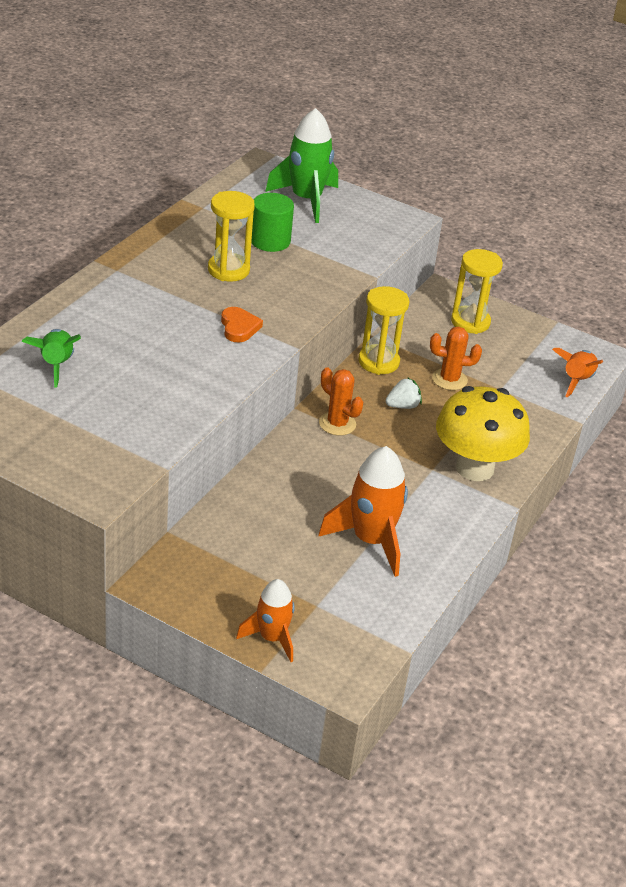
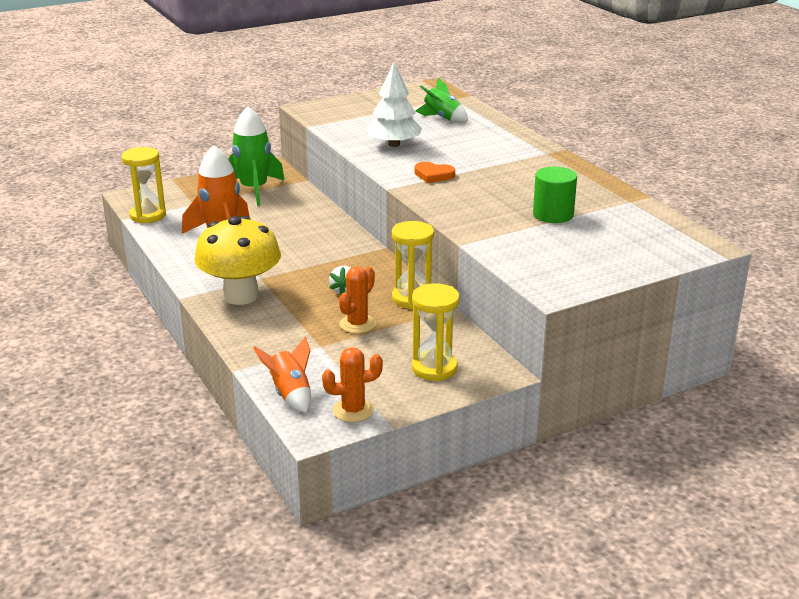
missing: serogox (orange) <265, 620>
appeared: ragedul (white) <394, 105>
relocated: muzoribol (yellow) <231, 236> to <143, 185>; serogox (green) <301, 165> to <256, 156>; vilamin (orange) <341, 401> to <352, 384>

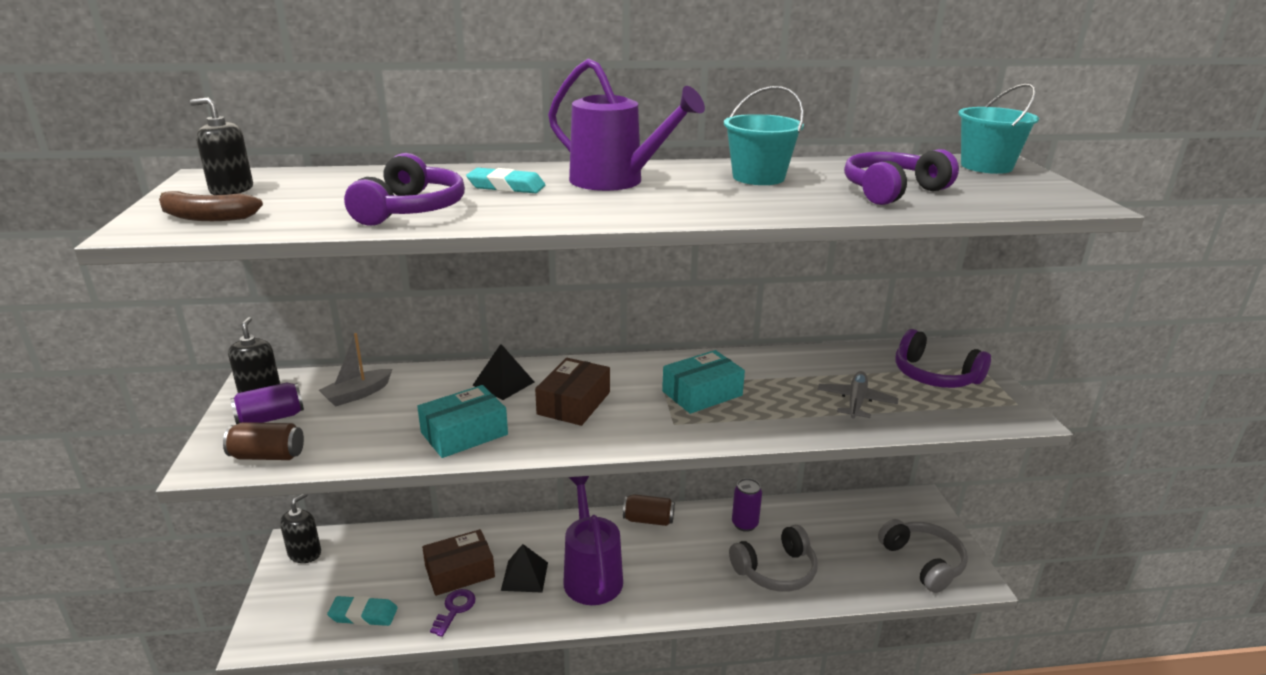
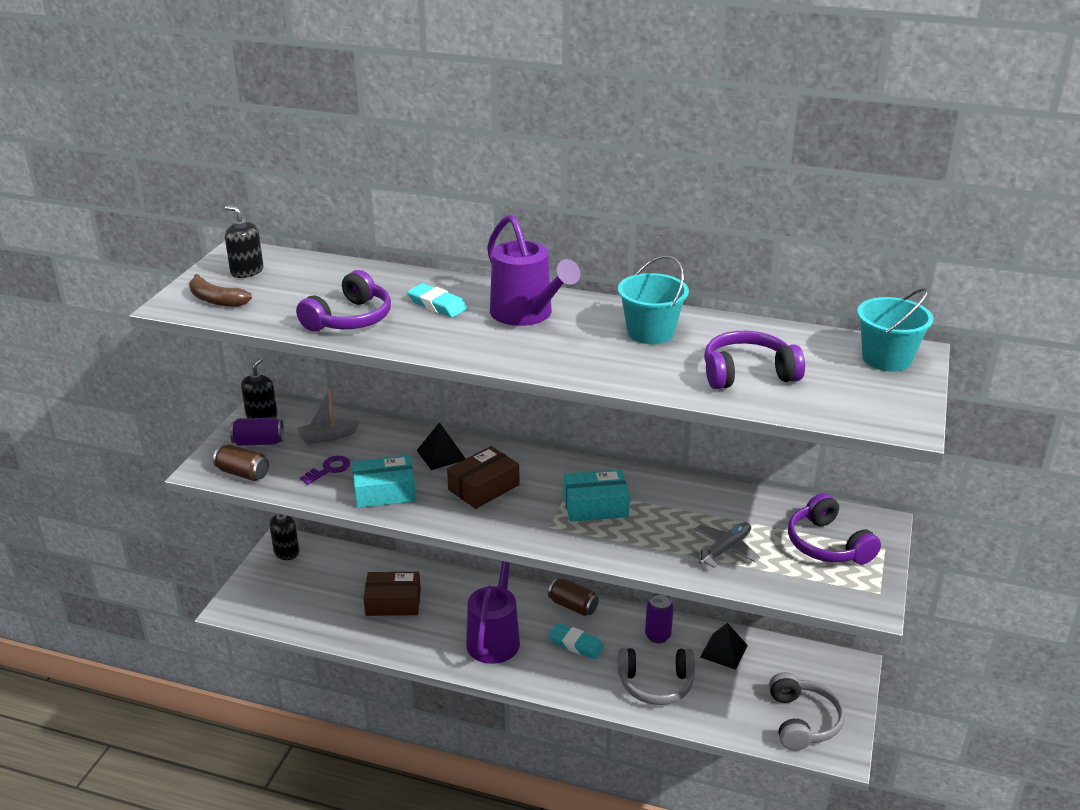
relocated: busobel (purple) <453, 613> to <325, 470>; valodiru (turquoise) <362, 611> to <576, 641>; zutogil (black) <524, 568> to <724, 646>

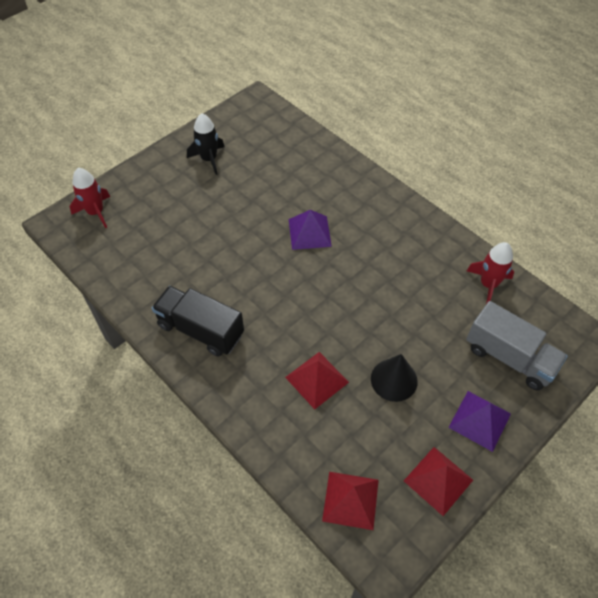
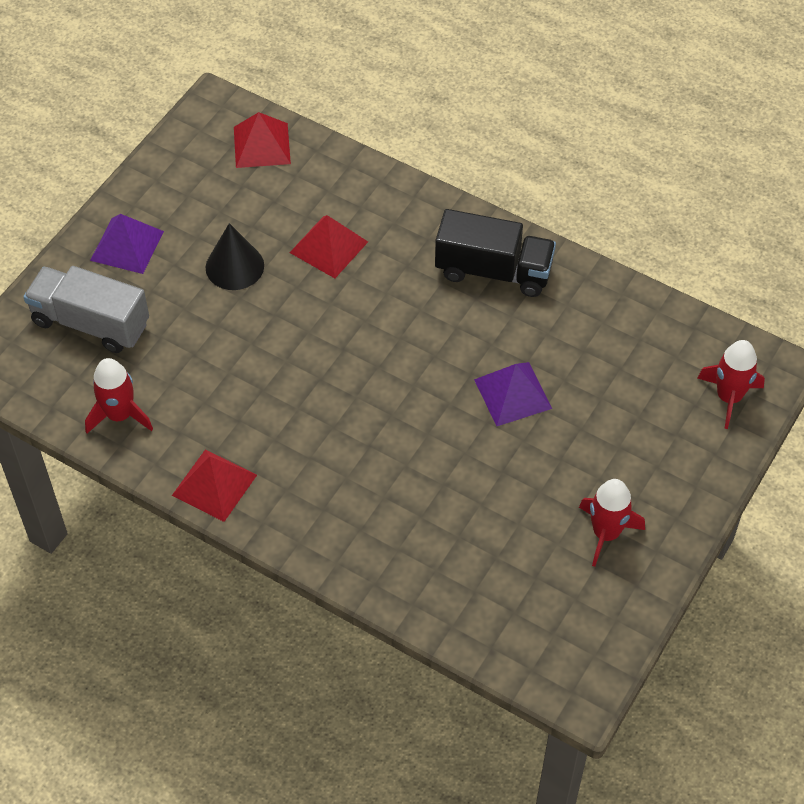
relocated: zutogil (red) <438, 481> to <214, 485>; zutogil (purple) <310, 230> to <513, 394>
colour: serogox (black) <205, 144> to serogox (red) <612, 523>

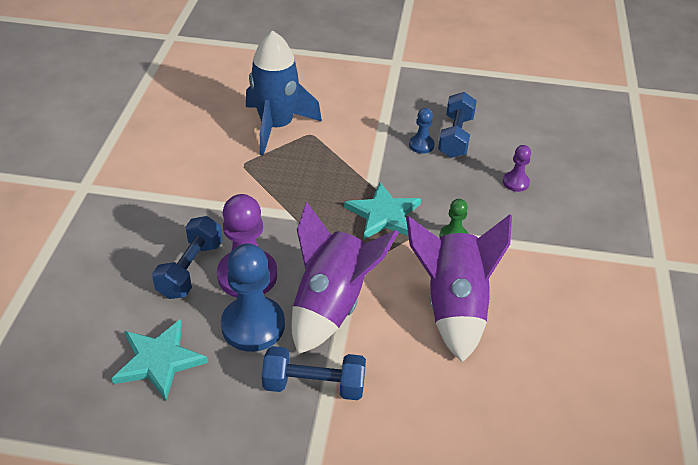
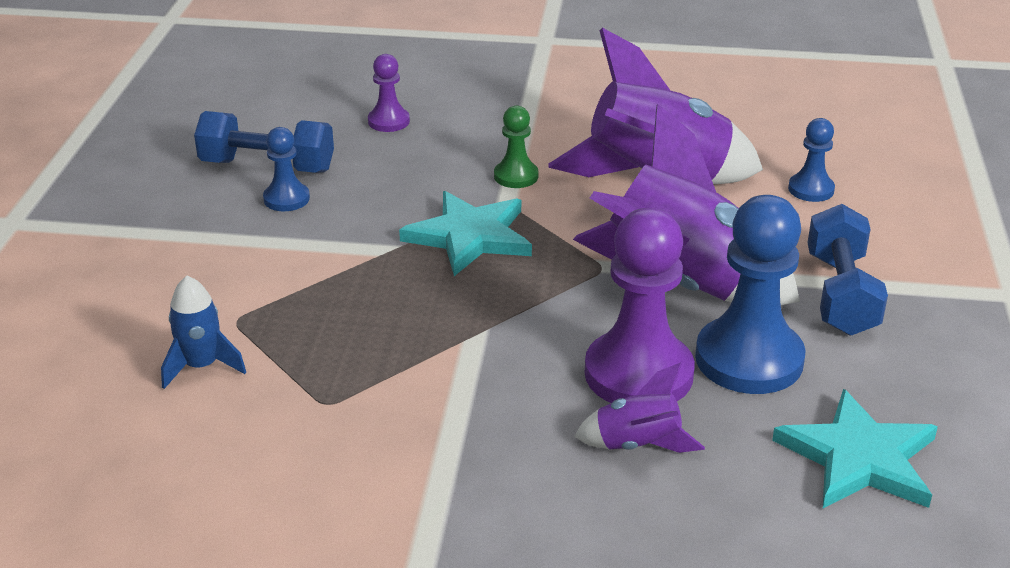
appeared: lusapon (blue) <811, 160>
exchanged: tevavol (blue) <187, 257> to serogox (purple) <639, 407>
size: serogox (blue) <284, 93> = <203, 332> x0.46

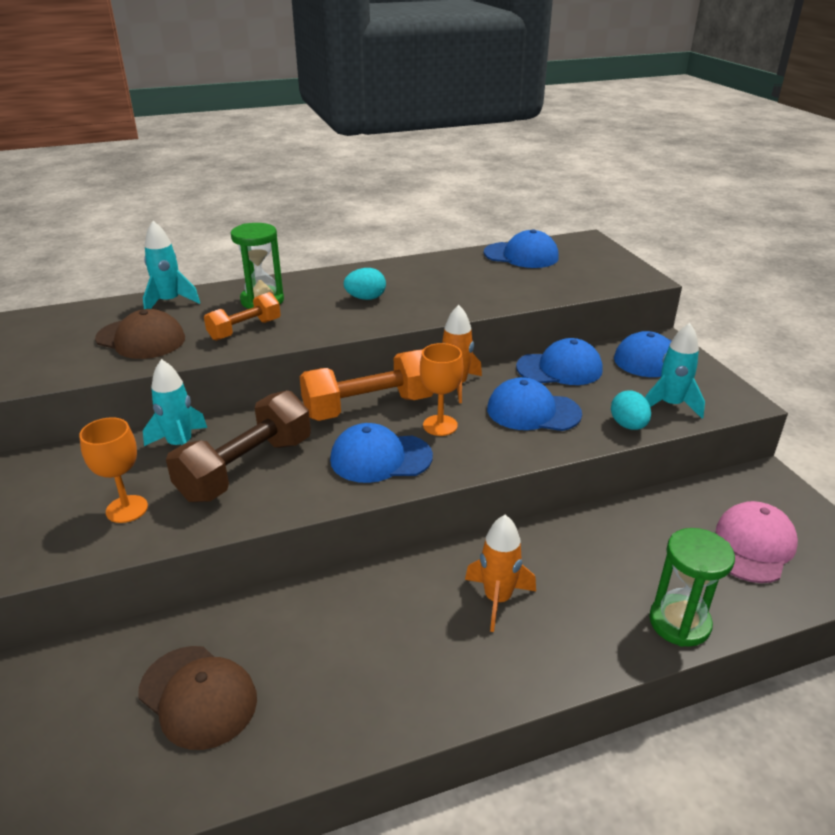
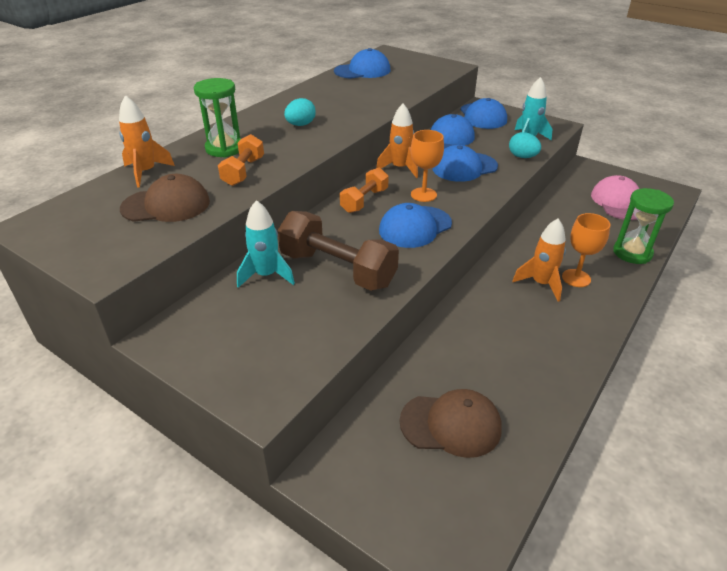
relocated: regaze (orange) <113, 470> to <586, 250>
colour: serogox (turquoise) <171, 265> to serogox (orange) <147, 141>
spun: tevavol (brown) <238, 446> = <338, 251> 60 degrees counterclockwise
size: tevavol (orange) <367, 385> = <364, 190> x0.59

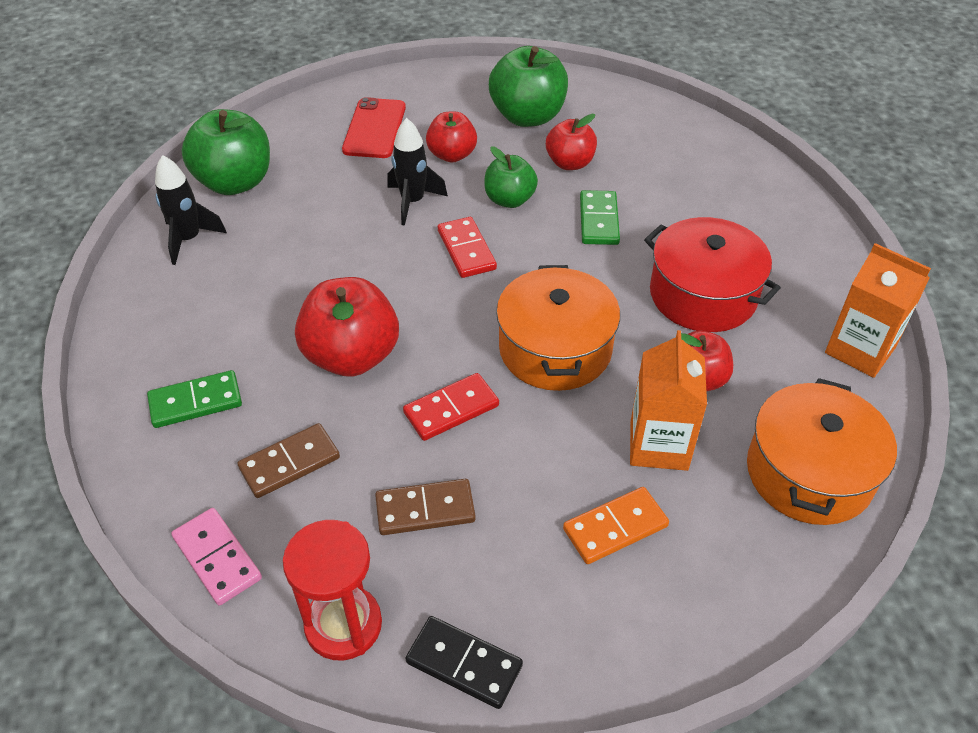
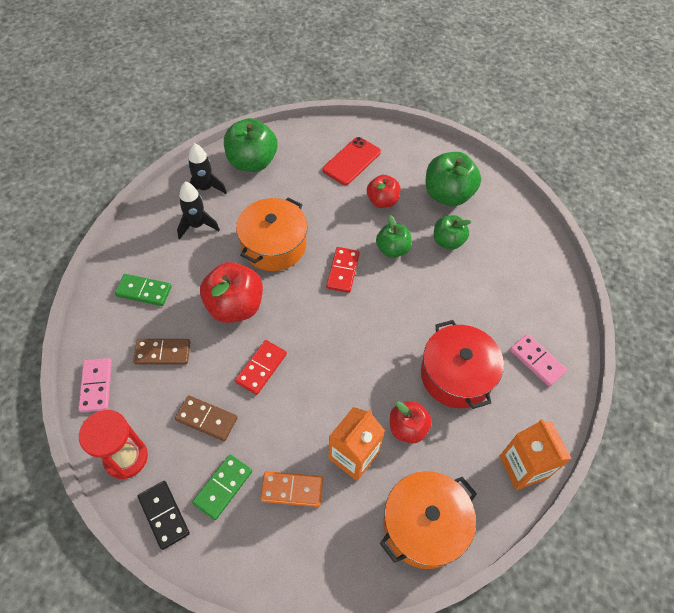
appeared: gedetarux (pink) <538, 360>
relocated: serogox (black) <417, 172> to <198, 210>; gedetarux (green) <600, 217> to <222, 487>; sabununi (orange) <558, 328> to <272, 234>
colour: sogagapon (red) <571, 142> to sogagapon (green) <452, 232>
spun: gedetarux (red) <451, 407> = <261, 367> 60 degrees counterclockwise

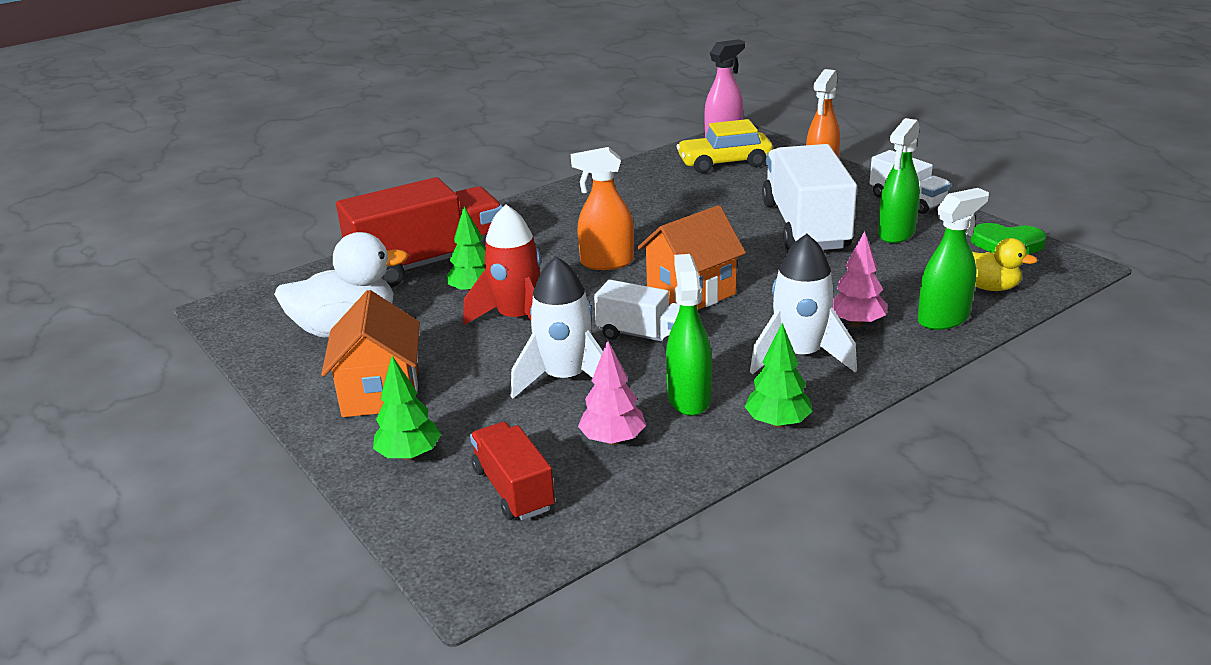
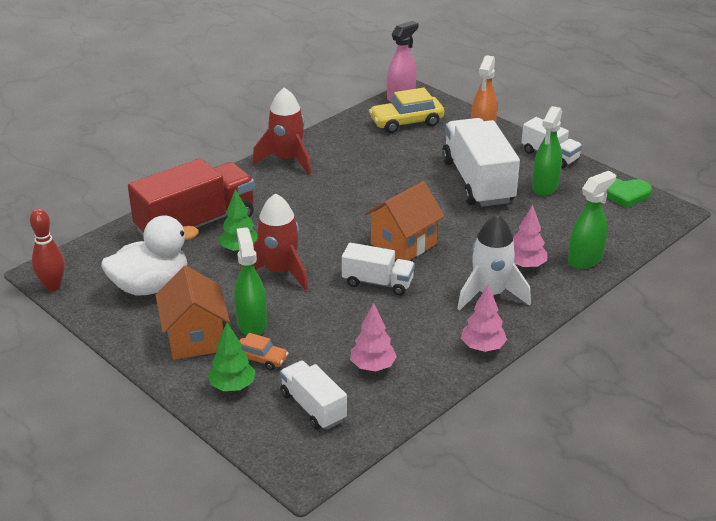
missing: serogox (white) <557, 327>; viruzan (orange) <602, 208>; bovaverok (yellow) <1004, 264>
appeared: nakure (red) <47, 250>; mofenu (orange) <264, 351>; serogox (red) <281, 131>
relocated: viruzan (green) <689, 335> to <250, 281>
colour: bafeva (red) <512, 471> to bafeva (white) <313, 395>; ragedul (green) <778, 375> to ragedul (pink) <484, 318>

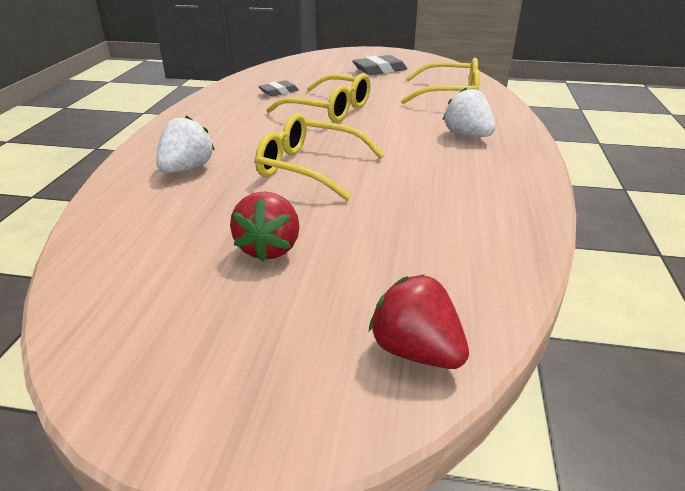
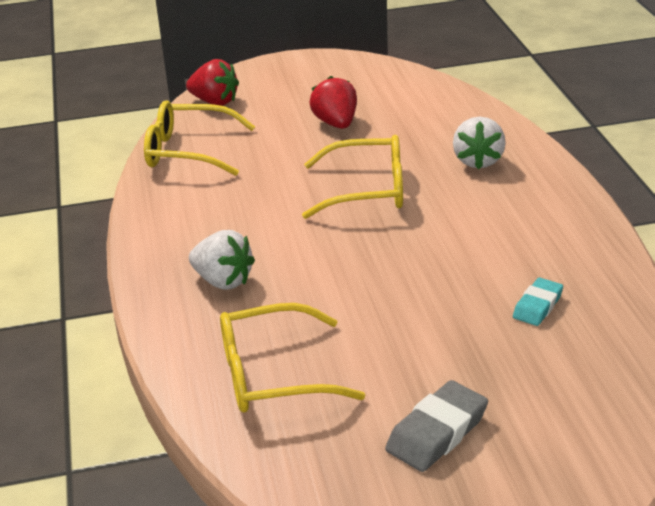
relocated: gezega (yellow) <318, 97> to <199, 138>
colour: valodiru (grey) <278, 88> to valodiru (turquoise) <538, 302>

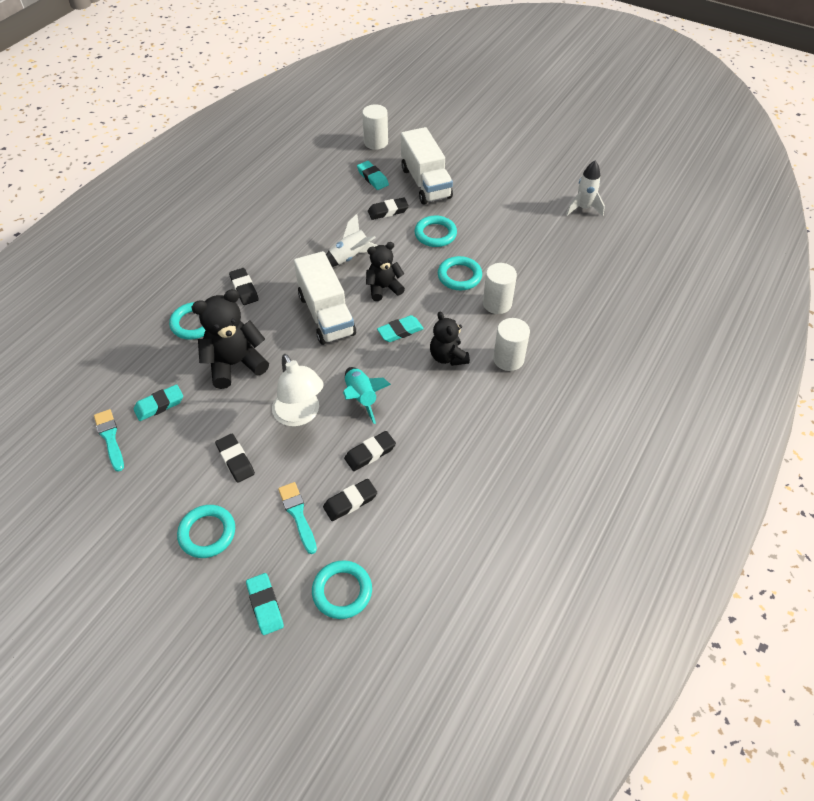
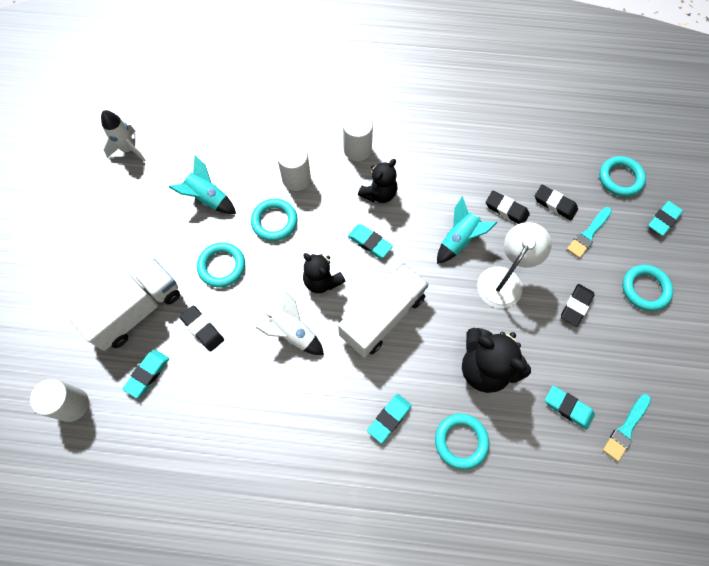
appeared: serogox (turquoise) <202, 184>
colour: valodiru (black) <244, 286> to valodiru (turquoise) <389, 419>

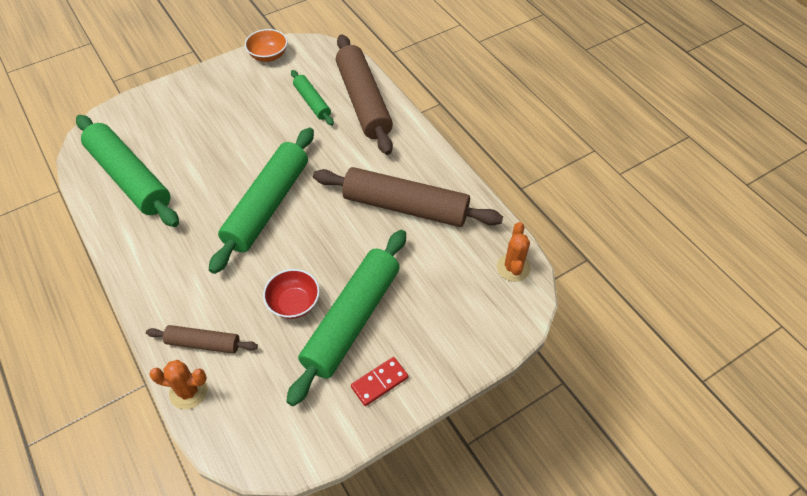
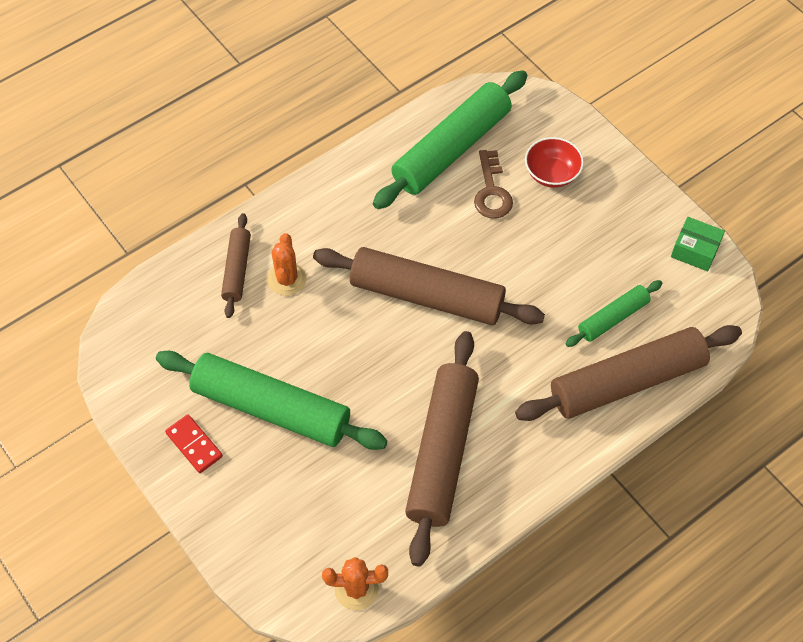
appeared: busobel (brown) <493, 184>
relocated: vilamin (orange) <178, 384> to <287, 264>; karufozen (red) <291, 294> to <554, 162>
exchanged: karufozen (orange) <266, 45> to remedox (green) <698, 244>
colour: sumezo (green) <261, 201> to sumezo (brown) <429, 286>

